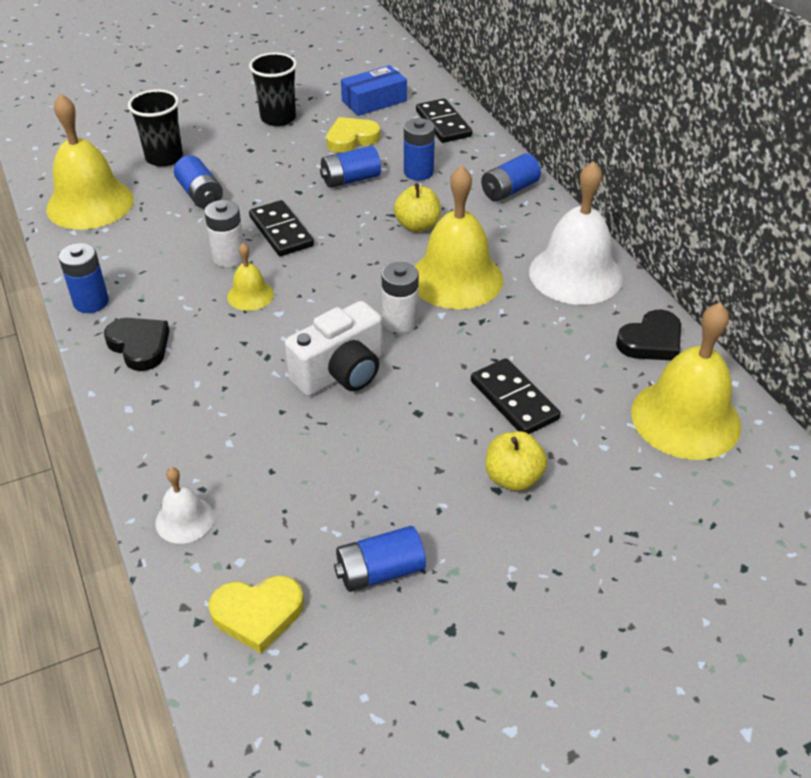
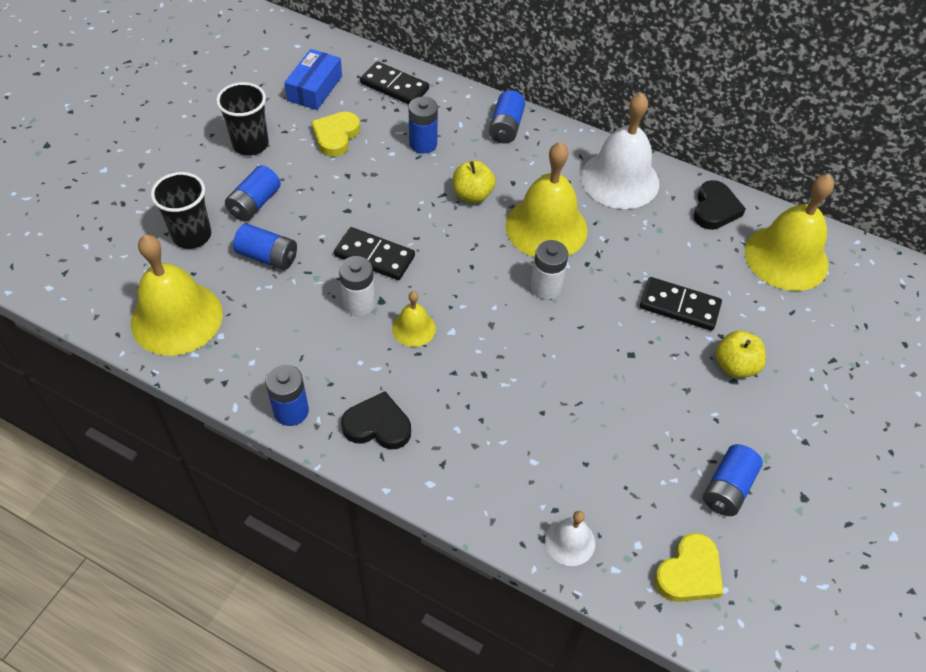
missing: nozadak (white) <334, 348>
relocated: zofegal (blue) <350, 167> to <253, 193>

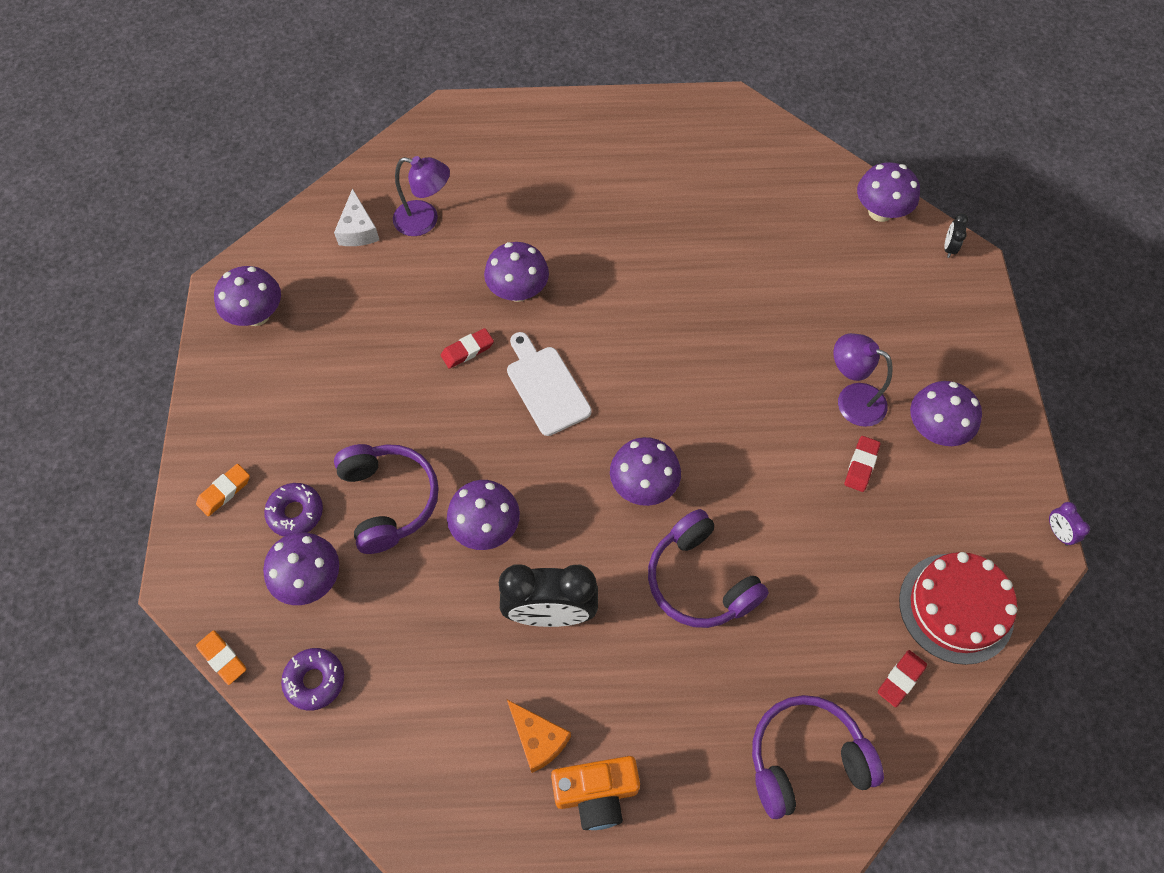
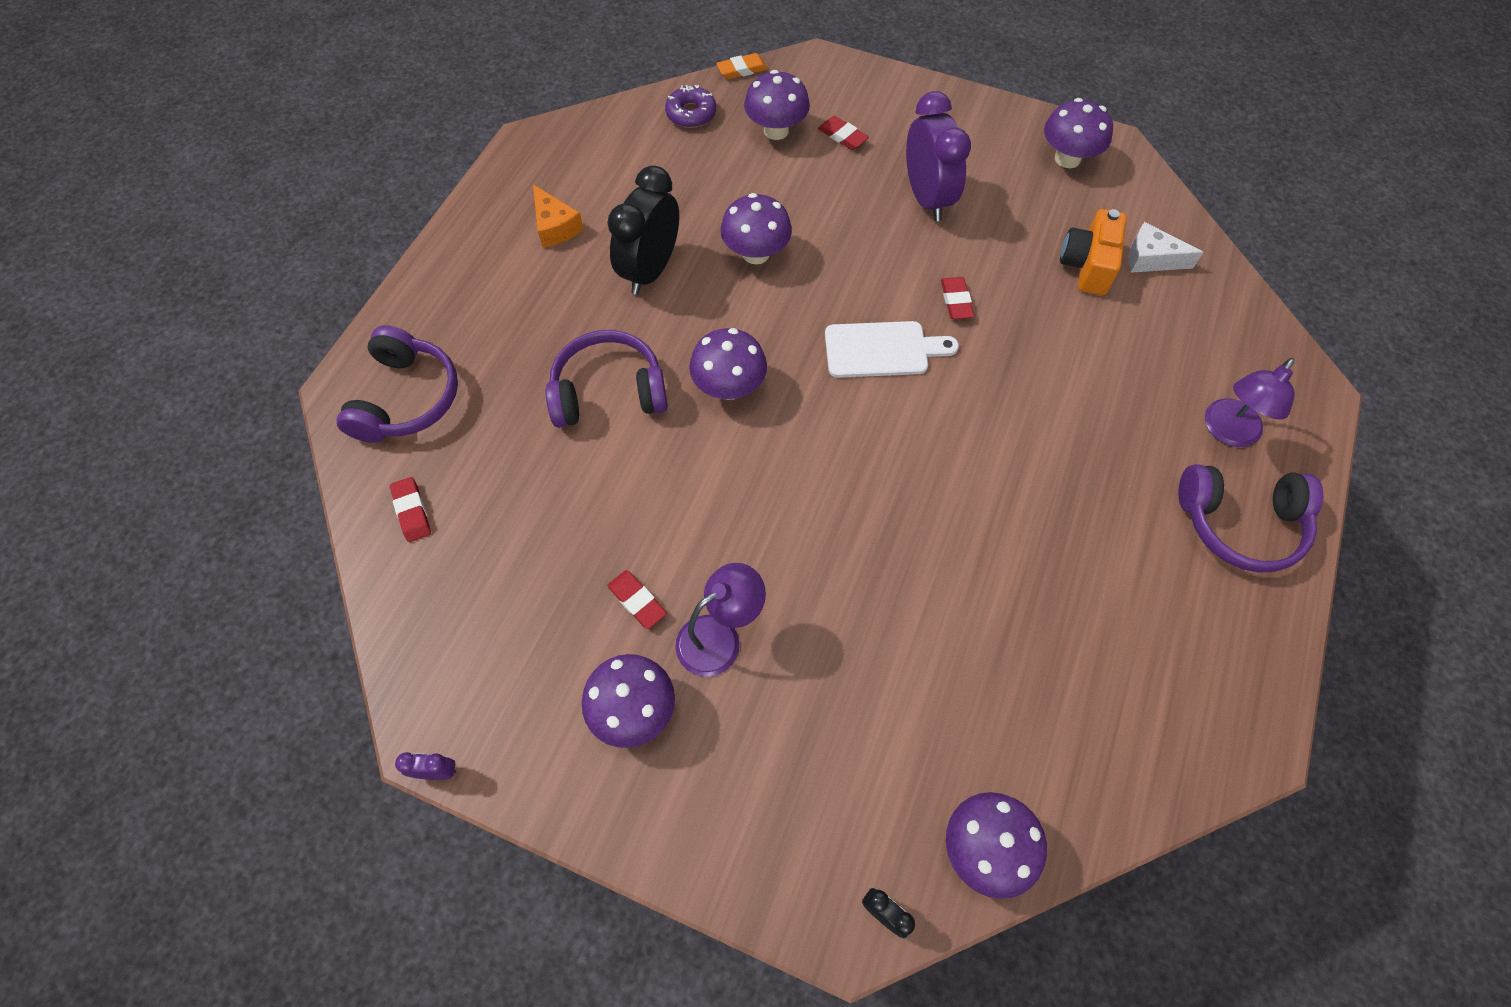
missing: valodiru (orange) <223, 490>; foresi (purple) <516, 272>; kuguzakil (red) <958, 608>
appeared: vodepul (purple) <938, 156>
relocated: nozadak (orange) <595, 793> to <1093, 252>; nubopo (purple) <386, 499> to <1251, 518>; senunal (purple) <421, 196> to <1250, 402>
exchanged: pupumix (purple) <293, 510> to valodiru (red) <843, 133>
spun: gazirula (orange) <539, 736> = <558, 216> 105 degrees counterclockwise

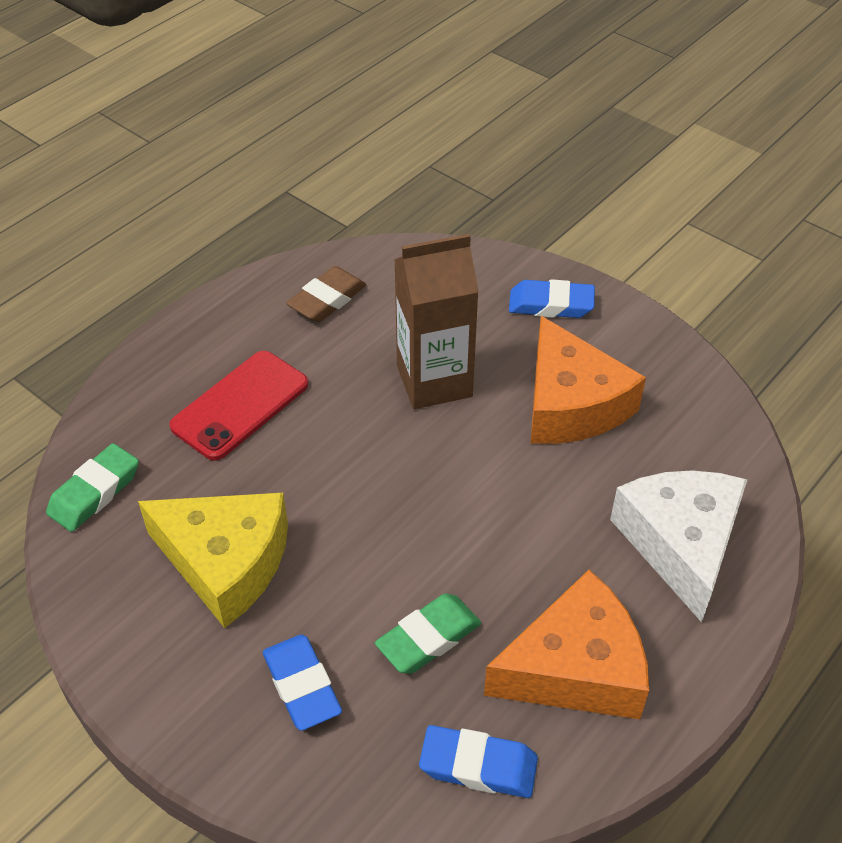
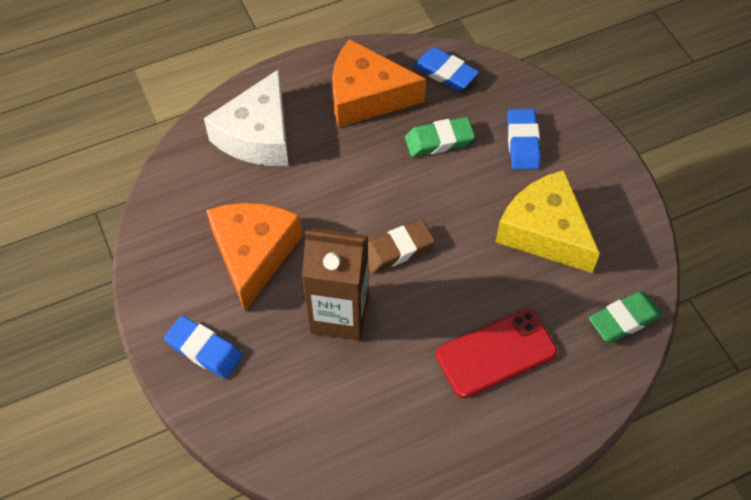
relocated: valodiru (brown) <326, 294> to <401, 246>

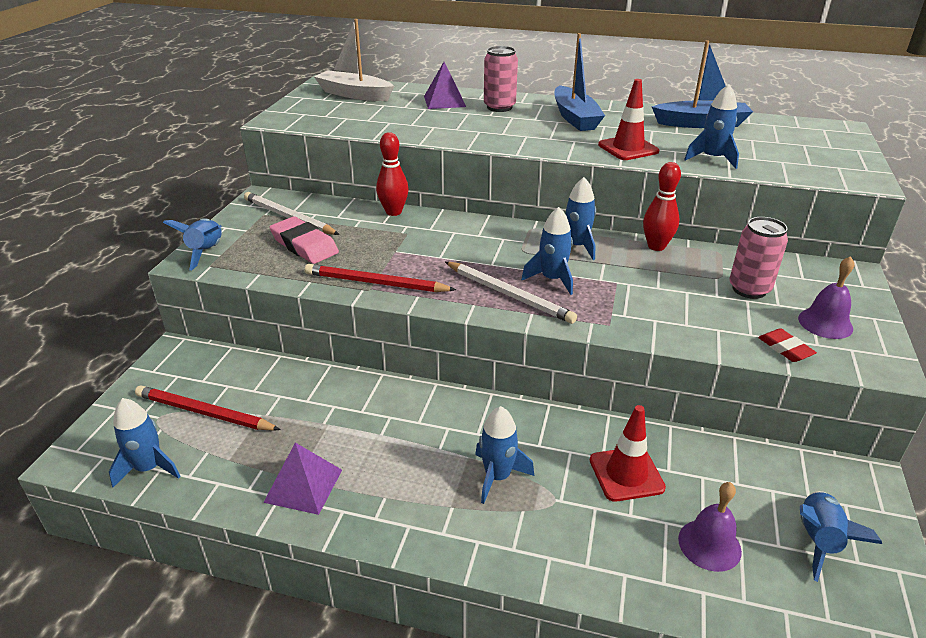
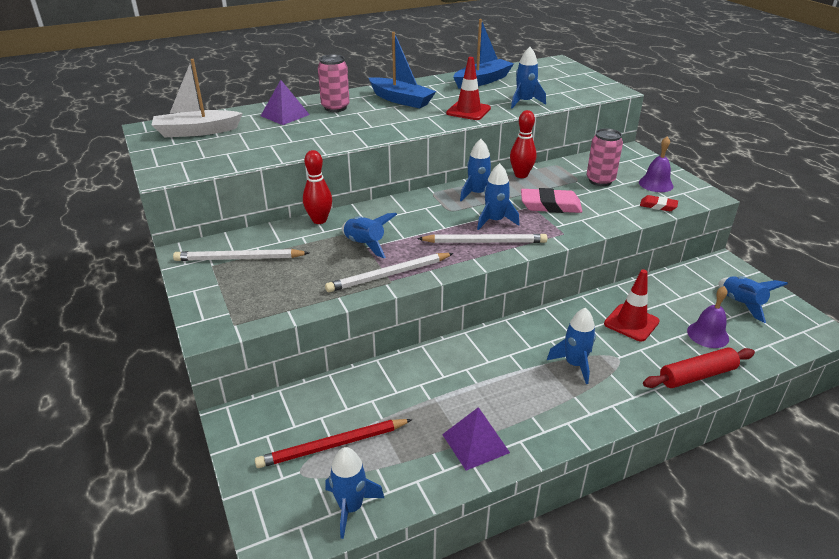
appeared: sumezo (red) <699, 367>
relocated: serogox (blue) <192, 244> to <369, 235>; valodiru (pink) <304, 240> to <552, 200>
colour: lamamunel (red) <380, 278> to lamamunel (white) <389, 272>

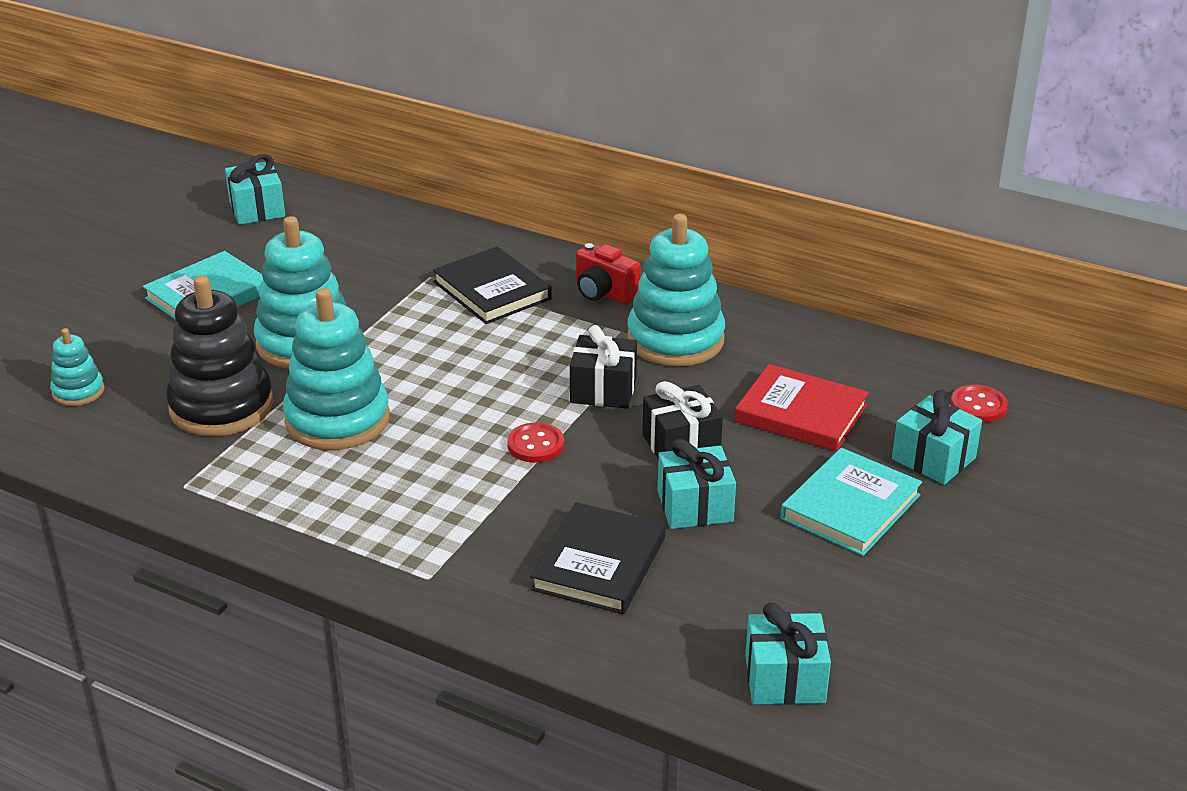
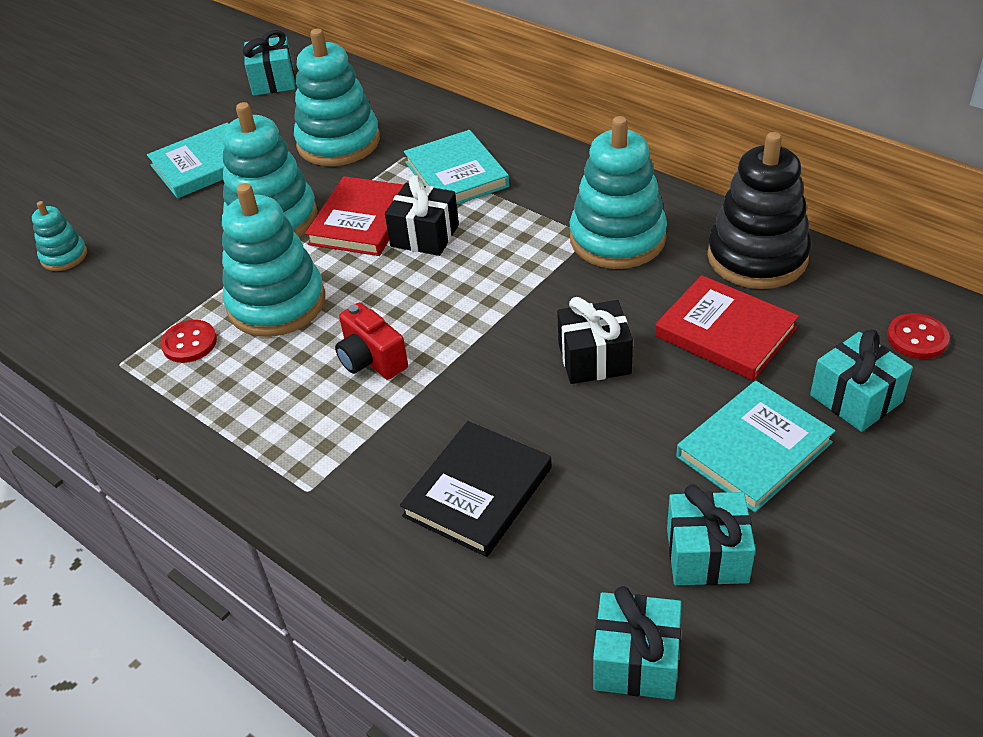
appeared: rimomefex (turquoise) <337, 97>; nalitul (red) <354, 216>
relocated: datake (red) <535, 442> to <188, 341>; nozadak (red) <608, 273> to <371, 341>; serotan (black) <603, 367> to <422, 215>; serotan (turquoise) <697, 484> to <711, 534>; rimomefex (black) <220, 356> to <759, 210>
colour: nalitul (black) <492, 285> to nalitul (turquoise) <456, 167>

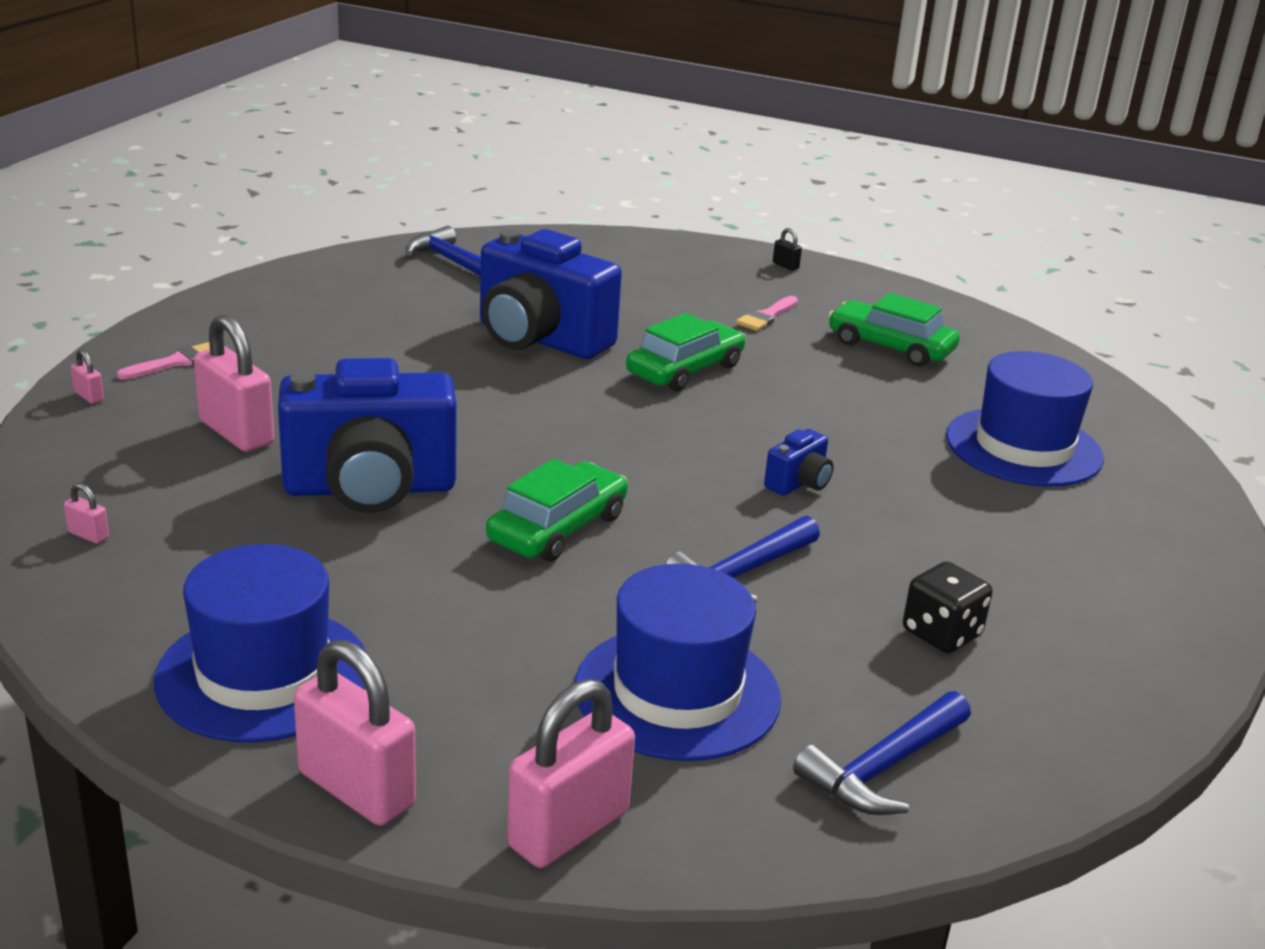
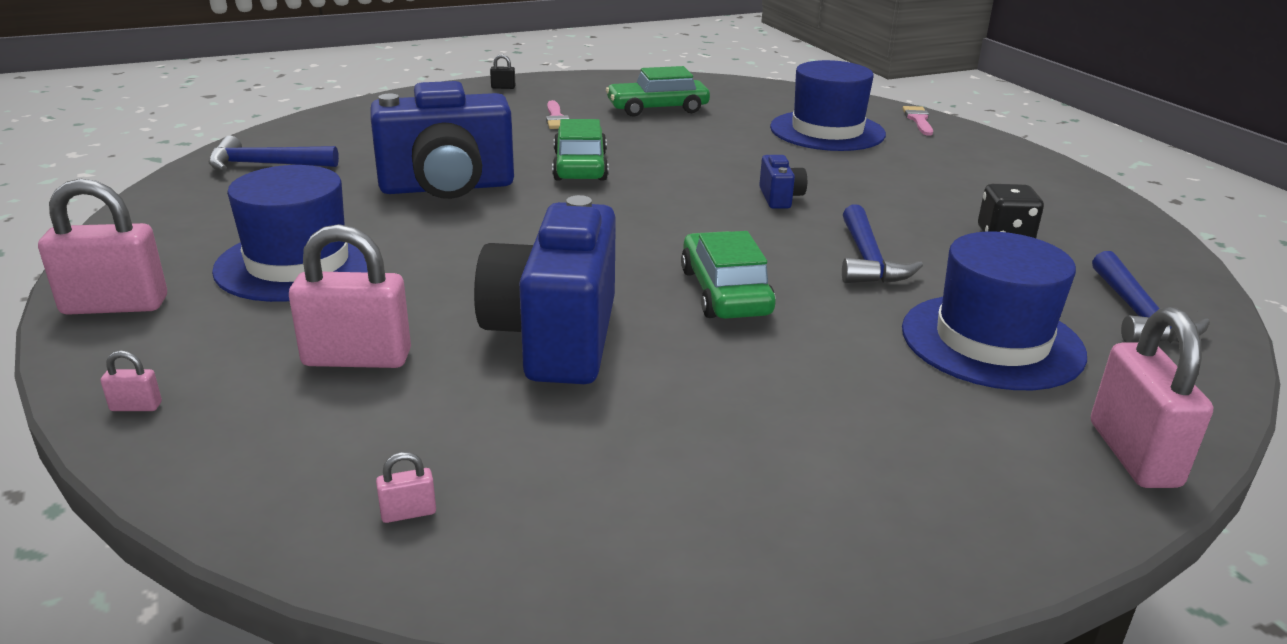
relocated: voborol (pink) <355, 732> to <102, 247>; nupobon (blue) <260, 643> to <290, 233>; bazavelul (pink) <163, 361> to <917, 121>
spun: nozadak (blue) <367, 435> = <545, 289> 150 degrees clockwise

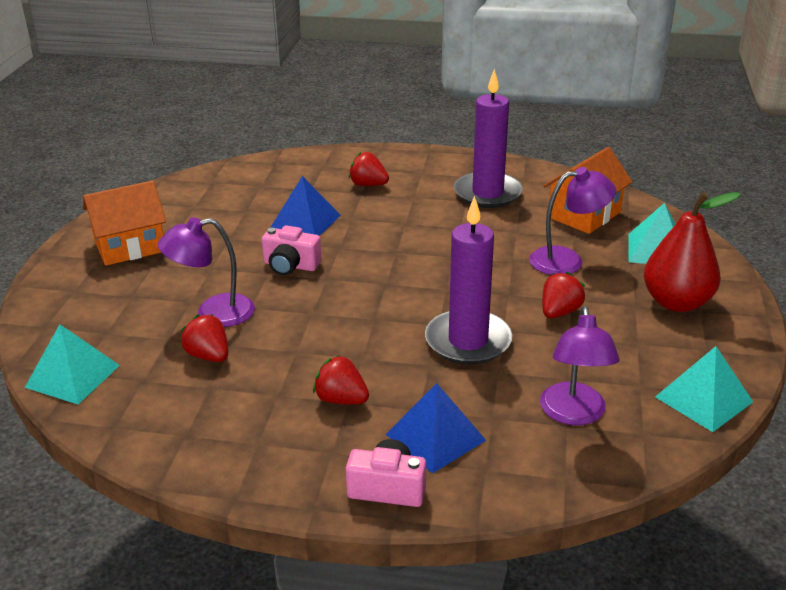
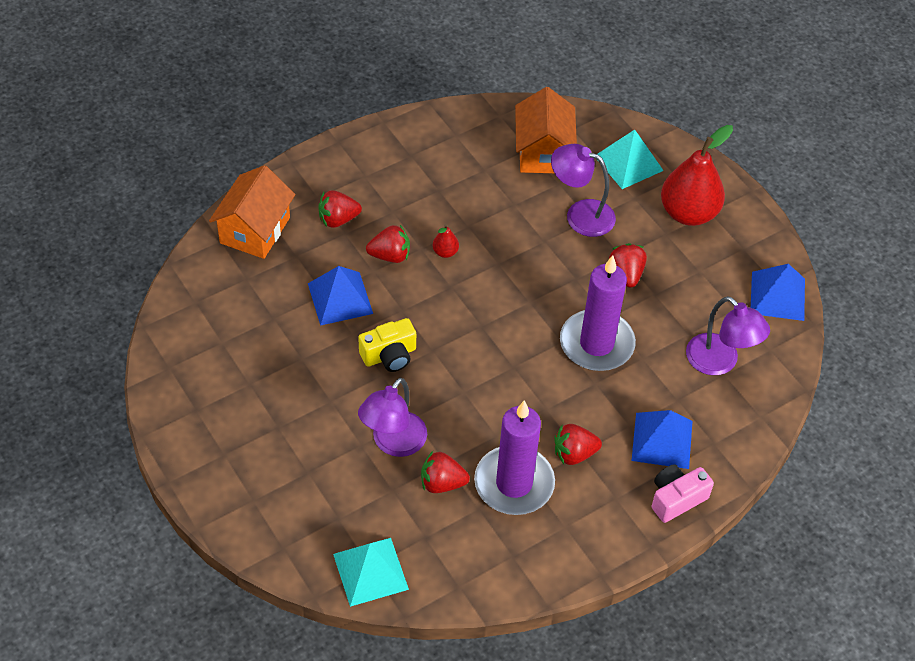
appeared: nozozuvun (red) <388, 244>; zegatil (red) <446, 241>
relocated: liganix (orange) <124, 223> to <252, 212>; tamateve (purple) <488, 138> to <514, 457>
colour: nozadak (pink) <292, 250> to nozadak (yellow) <387, 345>; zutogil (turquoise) <704, 389> to zutogil (blue) <778, 292>
spun: senunal (purple) <572, 221> = <583, 190> 105 degrees counterclockwise

